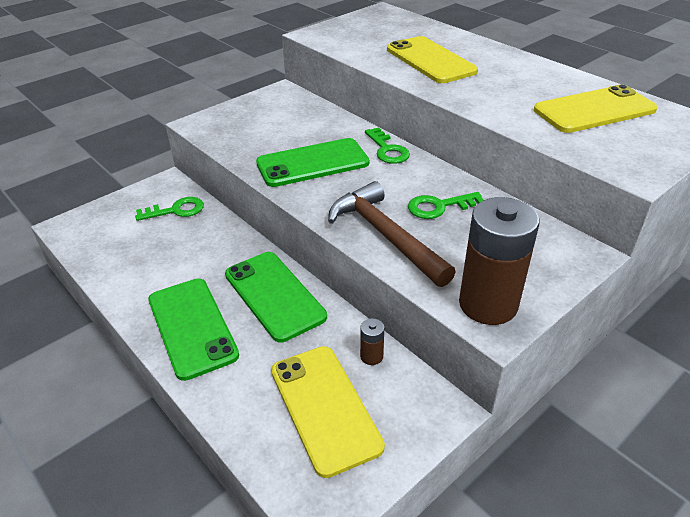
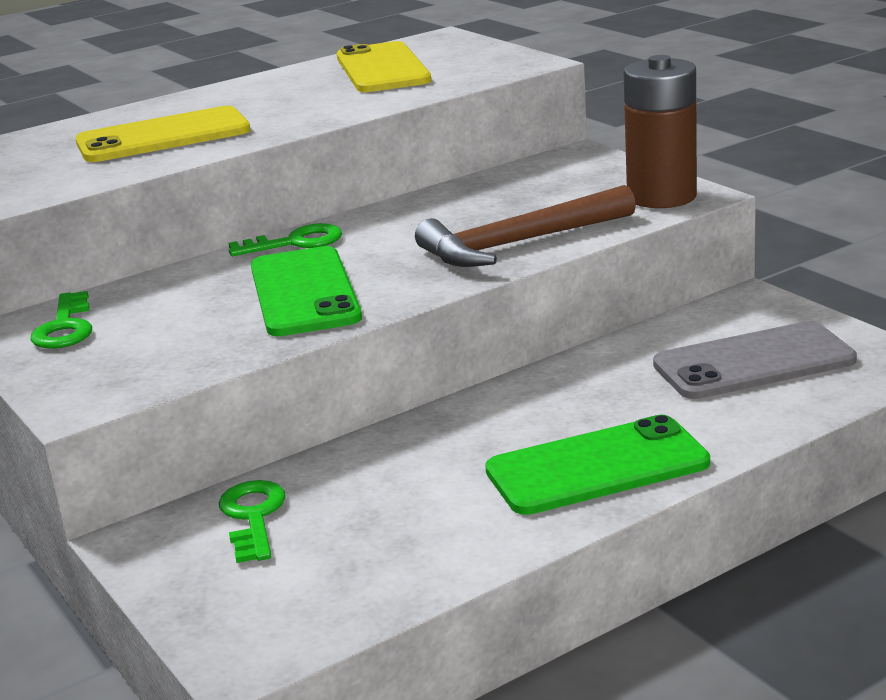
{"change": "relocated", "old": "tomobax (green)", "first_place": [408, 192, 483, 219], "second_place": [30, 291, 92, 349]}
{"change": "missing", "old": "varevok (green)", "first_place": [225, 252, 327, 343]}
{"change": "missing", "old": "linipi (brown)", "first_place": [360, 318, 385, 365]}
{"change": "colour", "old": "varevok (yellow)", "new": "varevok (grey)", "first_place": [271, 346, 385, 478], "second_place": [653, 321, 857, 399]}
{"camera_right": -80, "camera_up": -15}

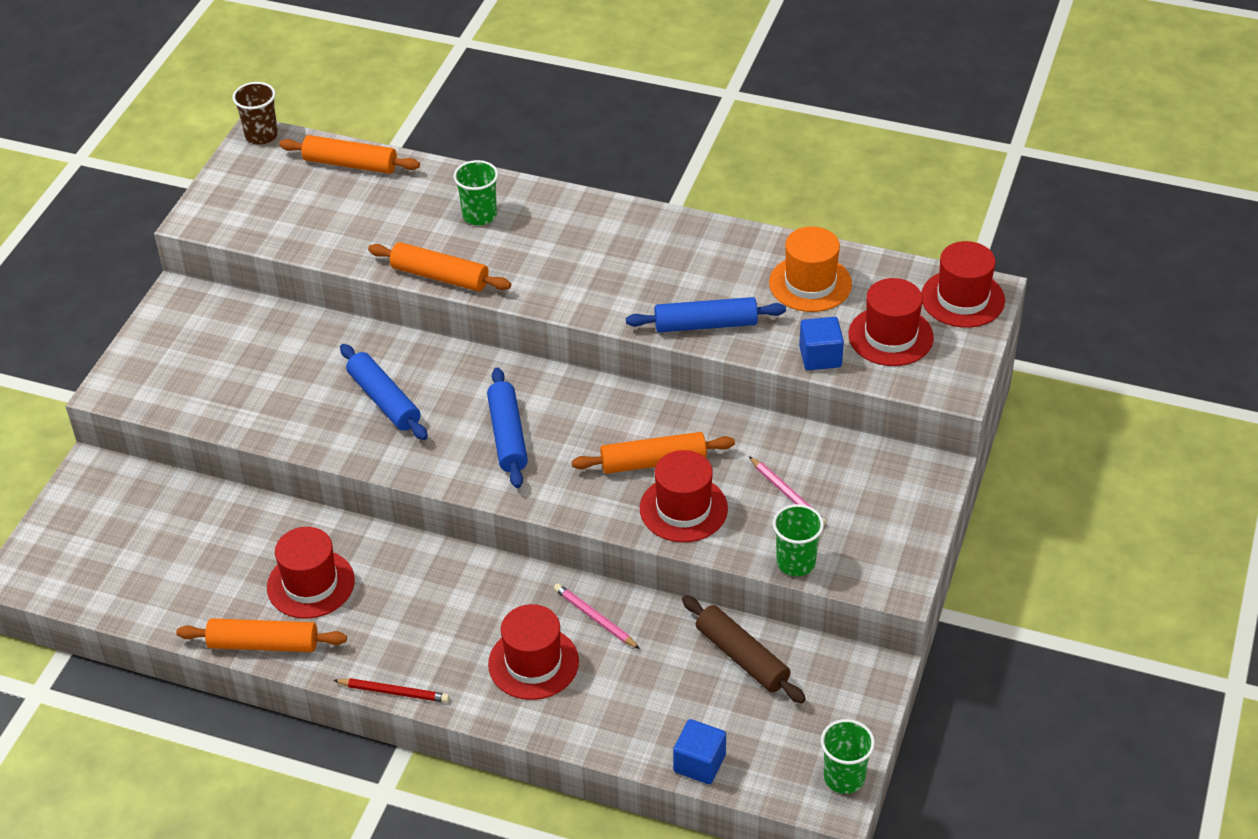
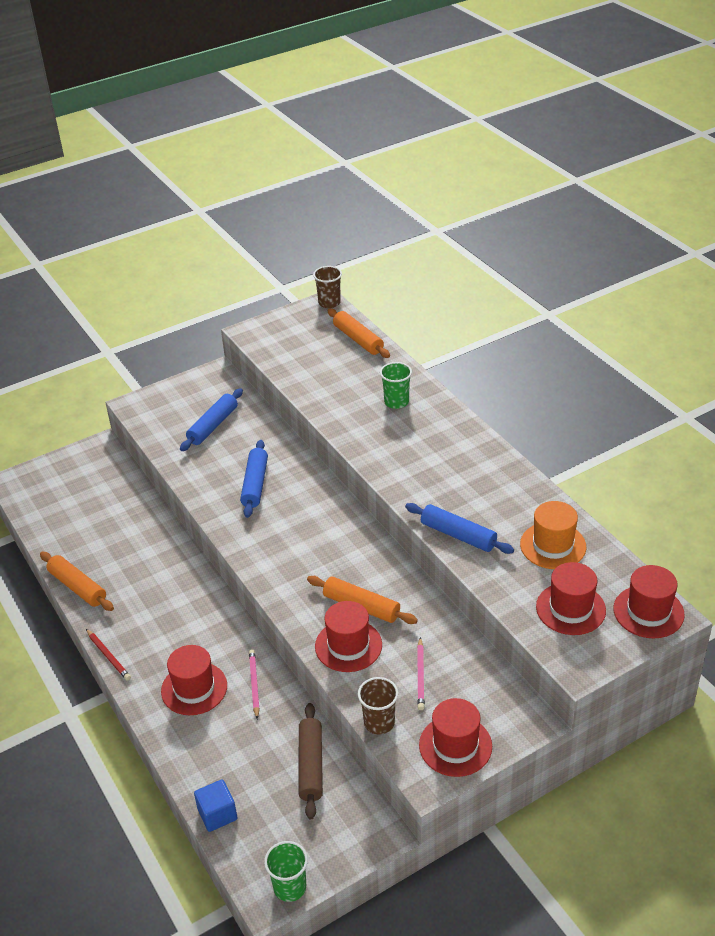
{"change": "missing", "old": "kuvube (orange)", "first_place": [368, 242, 511, 291]}
{"change": "missing", "old": "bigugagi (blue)", "first_place": [799, 317, 844, 370]}
{"change": "relocated", "old": "kuvube (blue)", "first_place": [487, 368, 528, 488], "second_place": [180, 388, 243, 451]}
{"change": "colour", "old": "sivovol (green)", "new": "sivovol (brown)", "first_place": [773, 504, 824, 576], "second_place": [358, 677, 398, 735]}
{"change": "relocated", "old": "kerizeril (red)", "first_place": [267, 527, 355, 619], "second_place": [419, 698, 492, 777]}
{"camera_right": 40, "camera_up": -5}

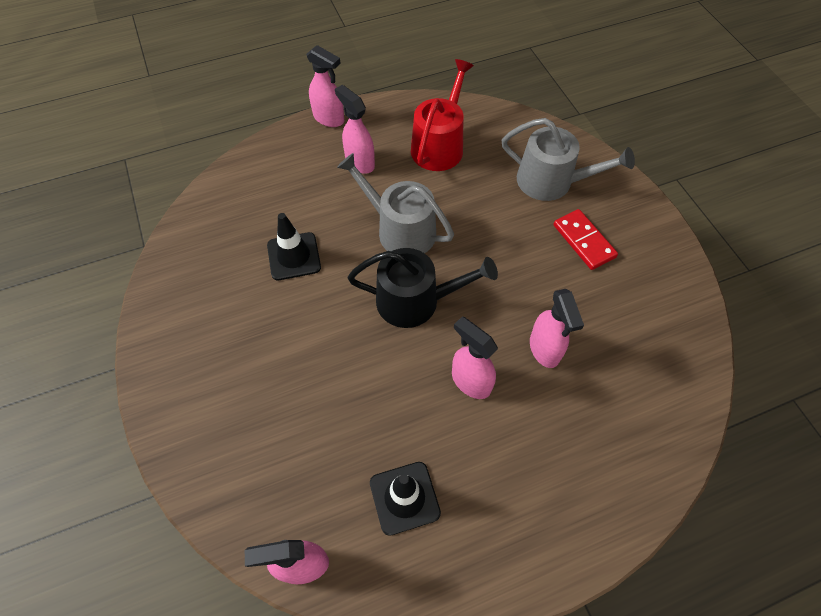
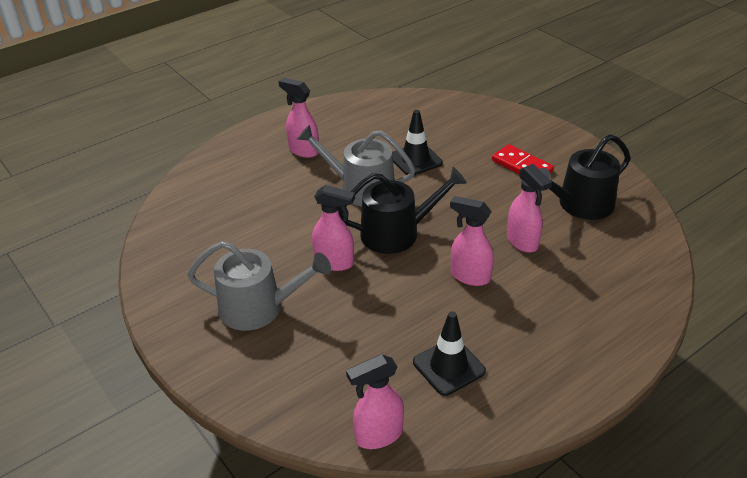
{"change": "relocated", "old": "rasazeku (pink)", "first_place": [306, 45, 344, 127], "second_place": [312, 185, 355, 271]}
{"change": "missing", "old": "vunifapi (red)", "first_place": [411, 59, 474, 171]}
{"change": "relocated", "old": "vunifapi (grey)", "first_place": [502, 118, 635, 201], "second_place": [188, 241, 331, 331]}
{"change": "relocated", "old": "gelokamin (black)", "first_place": [267, 213, 321, 280], "second_place": [392, 110, 443, 175]}
{"change": "appeared", "new": "vunifapi (black)", "second_place": [539, 134, 631, 220]}
{"camera_right": -15, "camera_up": -20}

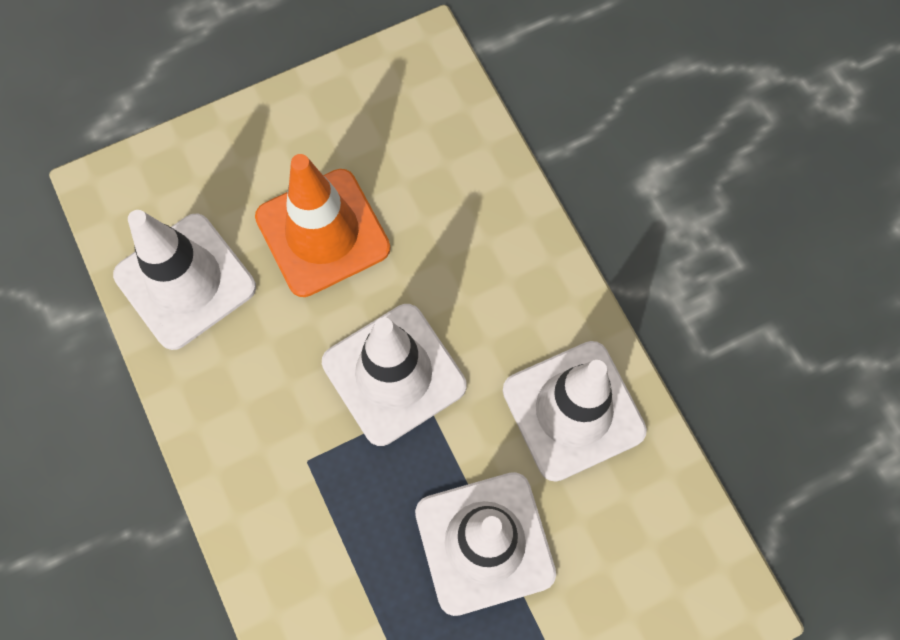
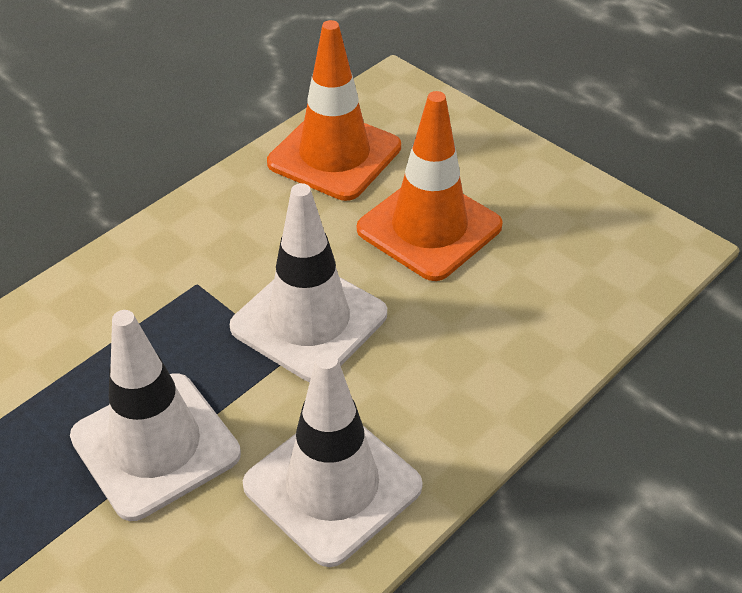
{"change": "colour", "old": "gelokamin (white)", "new": "gelokamin (orange)", "first_place": [113, 210, 256, 350], "second_place": [267, 20, 401, 201]}
{"camera_right": 70, "camera_up": -25}

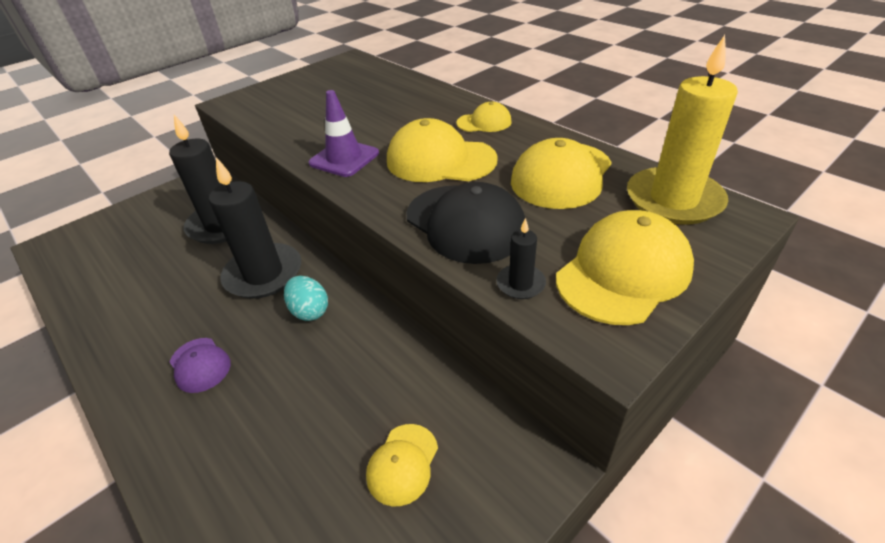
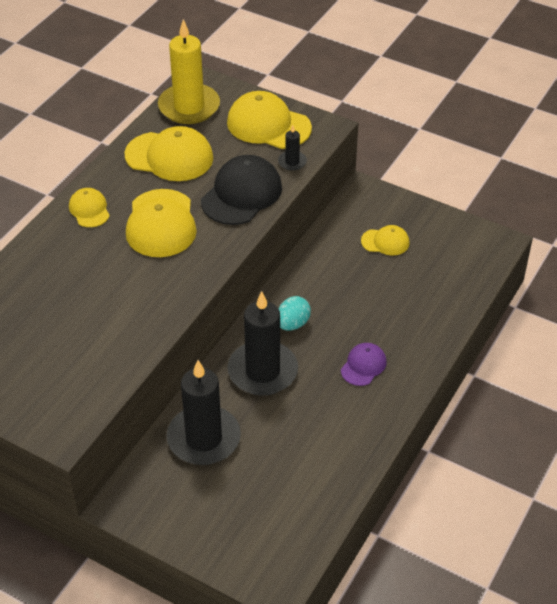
{"change": "missing", "old": "gelokamin (purple)", "first_place": [309, 90, 379, 177]}
{"camera_right": -110, "camera_up": 5}

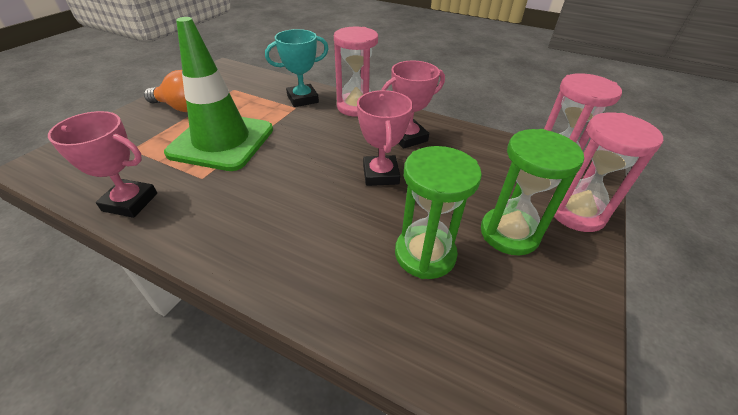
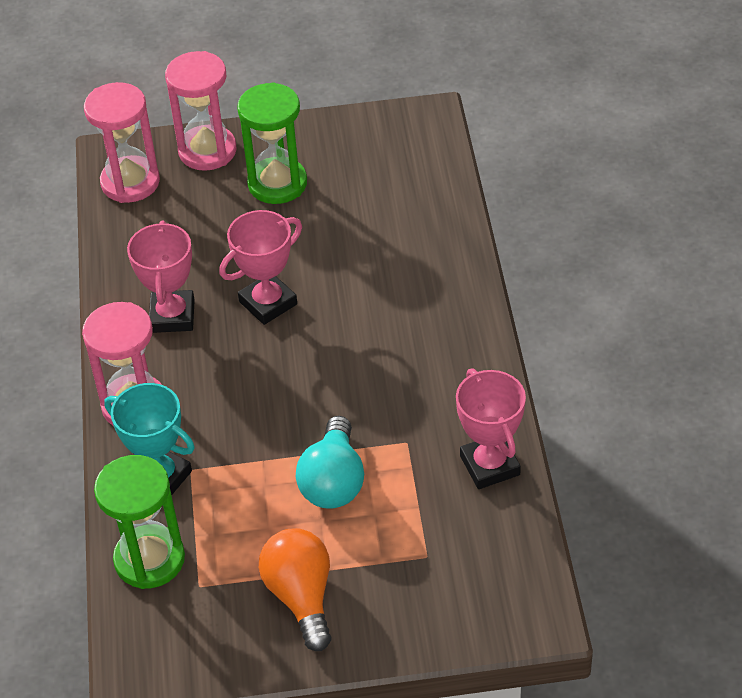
{"change": "exchanged", "old": "gelokamin (green)", "new": "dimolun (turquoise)", "first_place": [164, 17, 273, 171], "second_place": [296, 416, 364, 509]}
{"change": "spun", "old": "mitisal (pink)", "first_place": [382, 61, 445, 149], "second_place": [127, 221, 195, 333], "degrees": 60}
{"change": "relocated", "old": "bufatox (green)", "first_place": [395, 146, 482, 279], "second_place": [94, 455, 185, 589]}
{"camera_right": -120, "camera_up": 5}

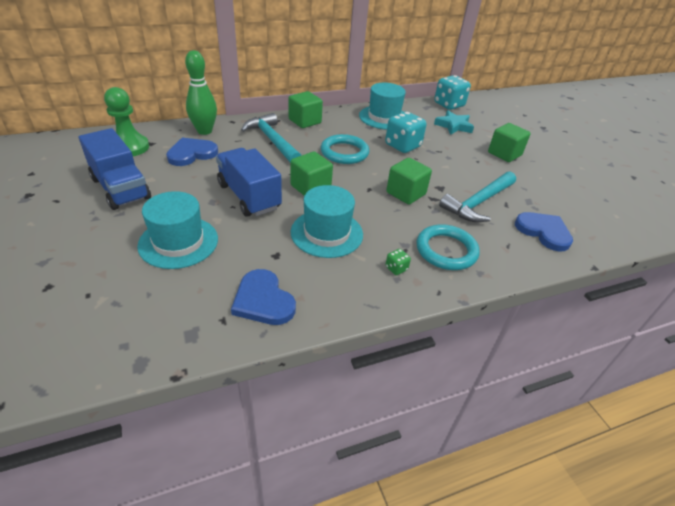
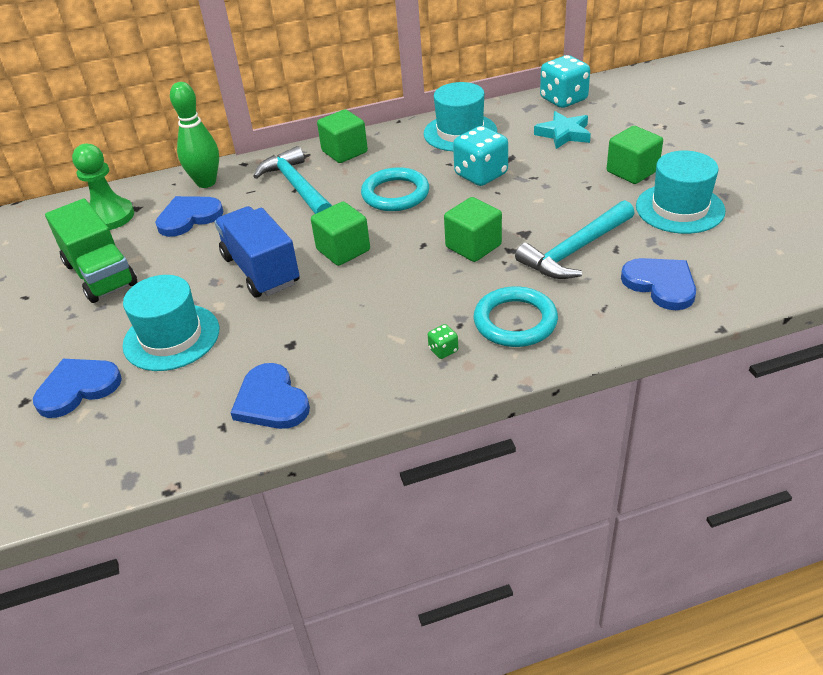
{"change": "colour", "old": "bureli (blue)", "new": "bureli (green)", "first_place": [79, 128, 151, 210], "second_place": [45, 199, 137, 303]}
{"change": "relocated", "old": "kerizeril (turquoise)", "first_place": [291, 185, 363, 258], "second_place": [636, 151, 726, 234]}
{"change": "appeared", "new": "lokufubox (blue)", "second_place": [33, 359, 122, 418]}
{"camera_right": 10, "camera_up": 0}

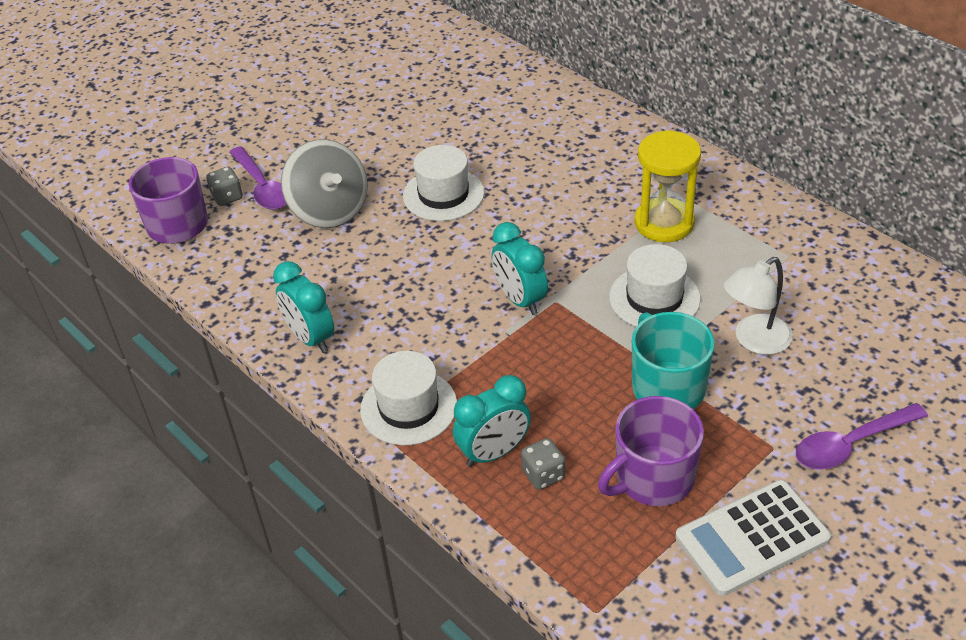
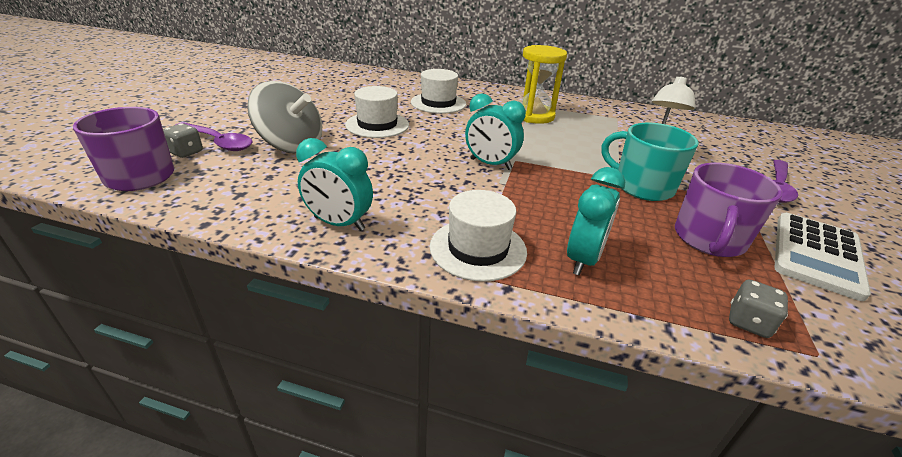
{"change": "relocated", "old": "kerizeril (white)", "first_place": [609, 244, 701, 327], "second_place": [411, 69, 466, 114]}
{"change": "relocated", "old": "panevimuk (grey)", "first_place": [521, 438, 565, 490], "second_place": [729, 279, 788, 338]}
{"camera_right": -35, "camera_up": -10}

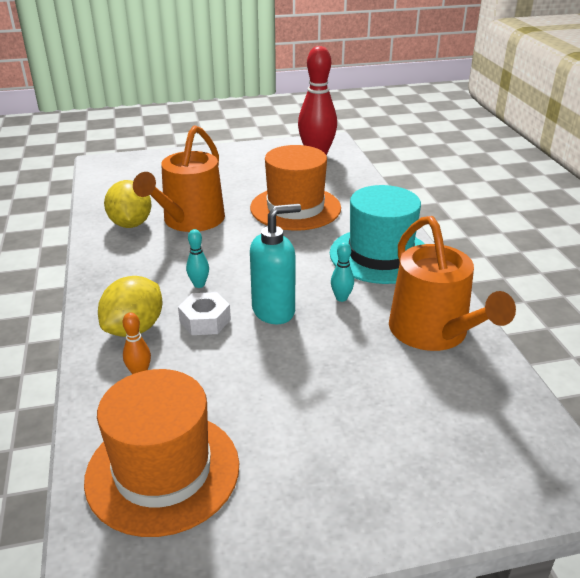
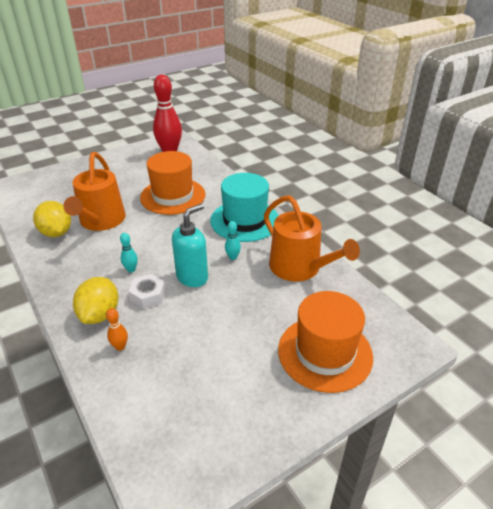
{"change": "relocated", "old": "kerizeril (orange)", "first_place": [84, 369, 239, 537], "second_place": [278, 291, 373, 393]}
{"camera_right": -20, "camera_up": 5}

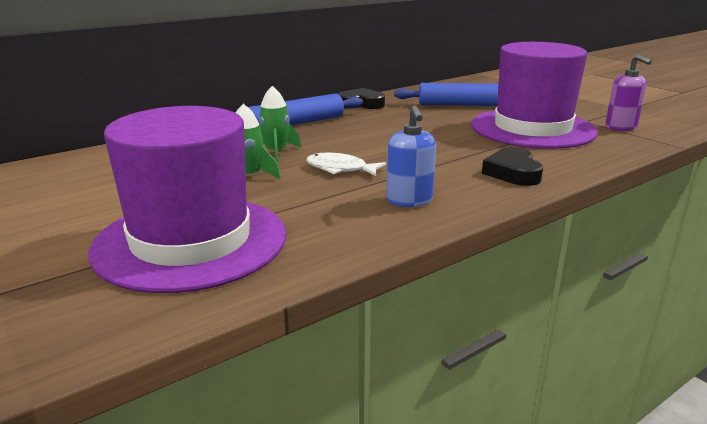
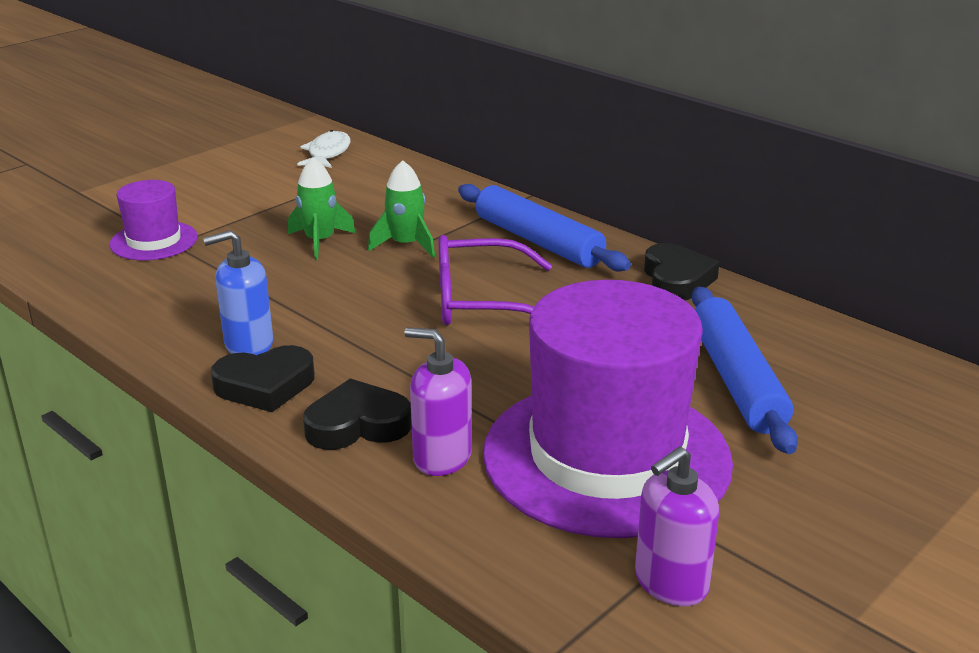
{"change": "size", "old": "kerizeril (purple)", "first_place": [89, 106, 286, 293], "second_place": [110, 180, 198, 260], "factor": 0.47}
{"change": "relocated", "old": "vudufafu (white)", "first_place": [306, 153, 386, 176], "second_place": [297, 130, 350, 168]}
{"change": "appeared", "new": "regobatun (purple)", "second_place": [439, 235, 552, 325]}
{"change": "appeared", "new": "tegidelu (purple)", "second_place": [404, 327, 472, 476]}
{"change": "appeared", "new": "lokufubox (black)", "second_place": [211, 345, 315, 412]}
{"camera_right": 80, "camera_up": 5}

